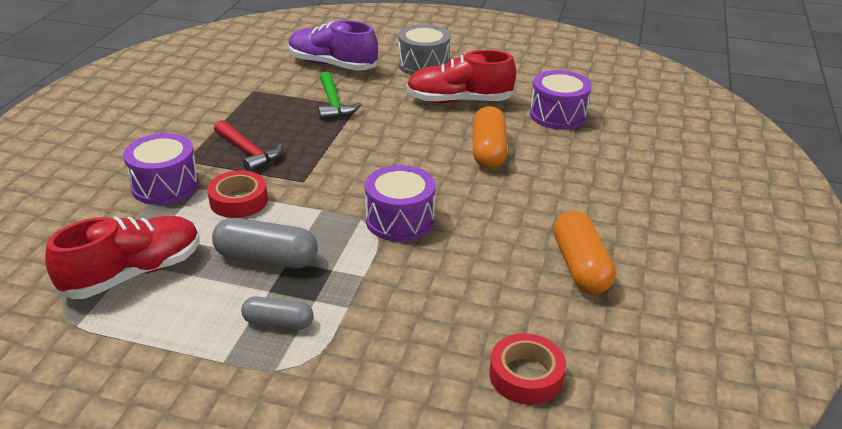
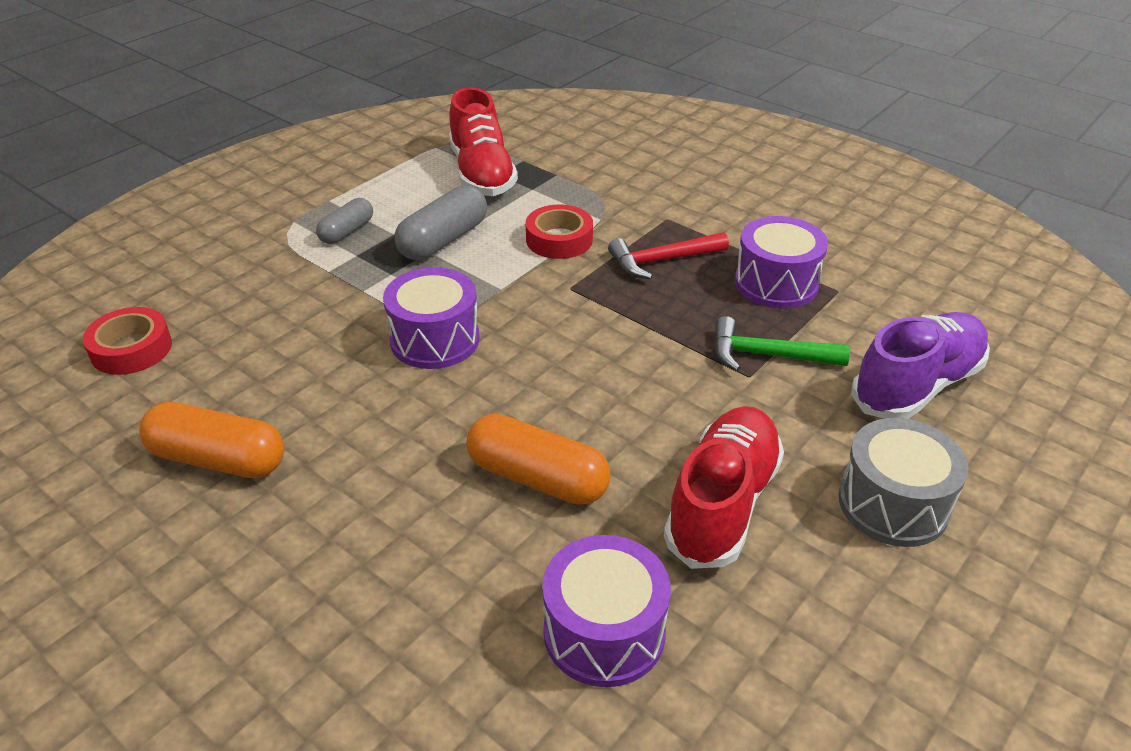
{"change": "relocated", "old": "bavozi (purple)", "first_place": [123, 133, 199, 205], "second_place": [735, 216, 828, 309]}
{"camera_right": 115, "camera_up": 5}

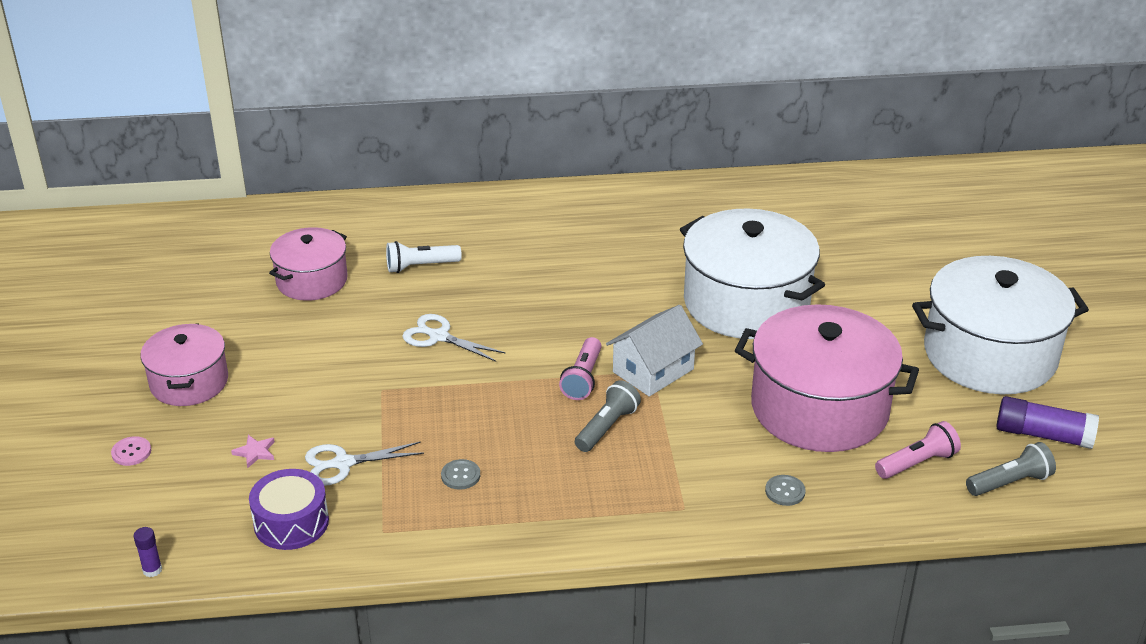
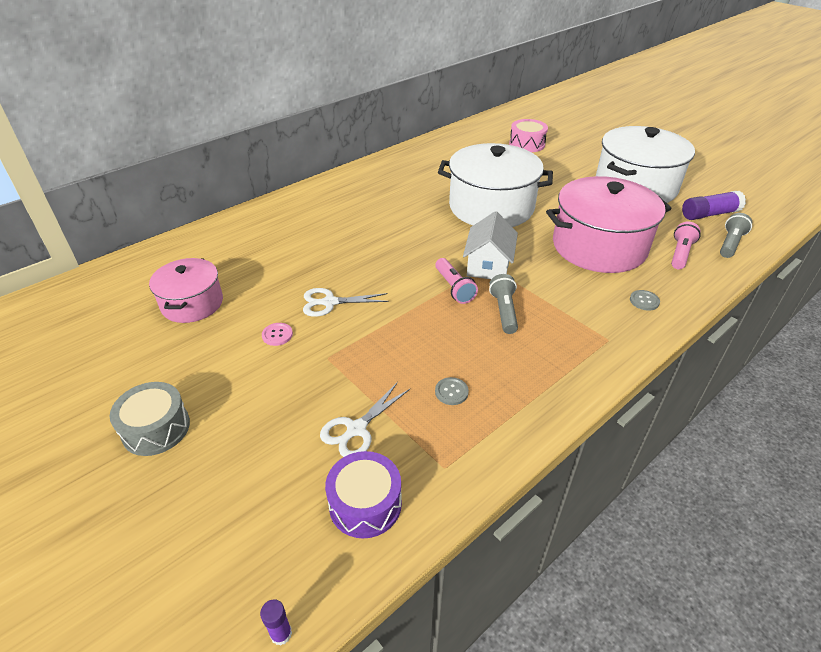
{"change": "missing", "old": "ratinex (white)", "first_place": [386, 241, 462, 273]}
{"change": "exchanged", "old": "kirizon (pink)", "new": "bavozi (grey)", "first_place": [140, 324, 228, 406], "second_place": [110, 382, 190, 456]}
{"change": "missing", "old": "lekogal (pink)", "first_place": [231, 435, 275, 468]}
{"change": "relocated", "old": "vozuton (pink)", "first_place": [111, 436, 151, 466], "second_place": [262, 323, 293, 346]}
{"change": "appeared", "new": "bavozi (pink)", "second_place": [509, 119, 548, 152]}
{"camera_right": -35, "camera_up": 5}

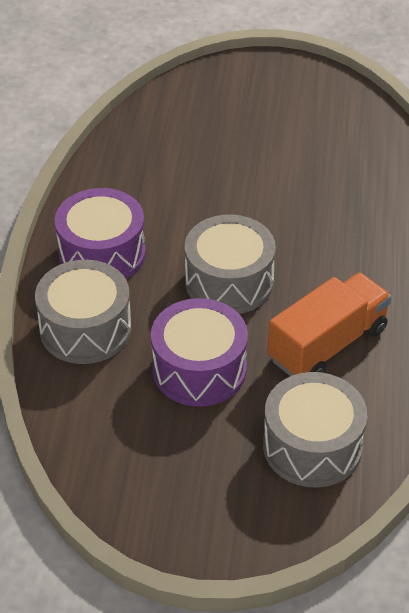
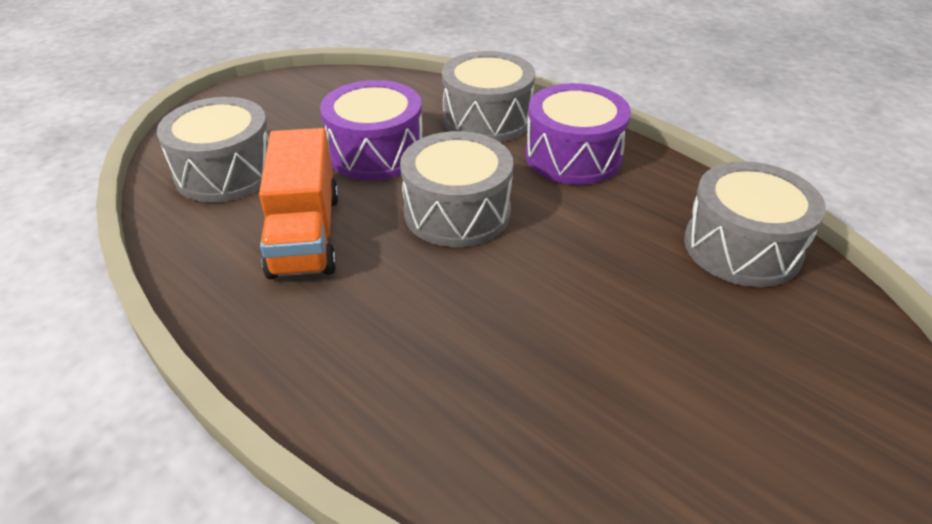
{"change": "appeared", "new": "bavozi (grey)", "second_place": [684, 161, 826, 287]}
{"camera_right": 125, "camera_up": -5}

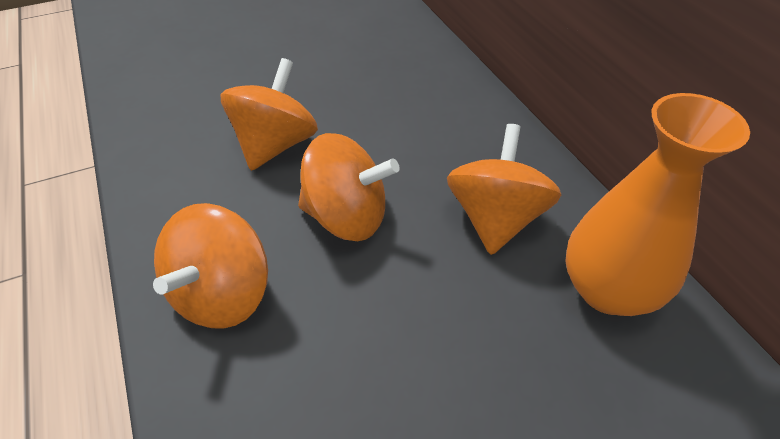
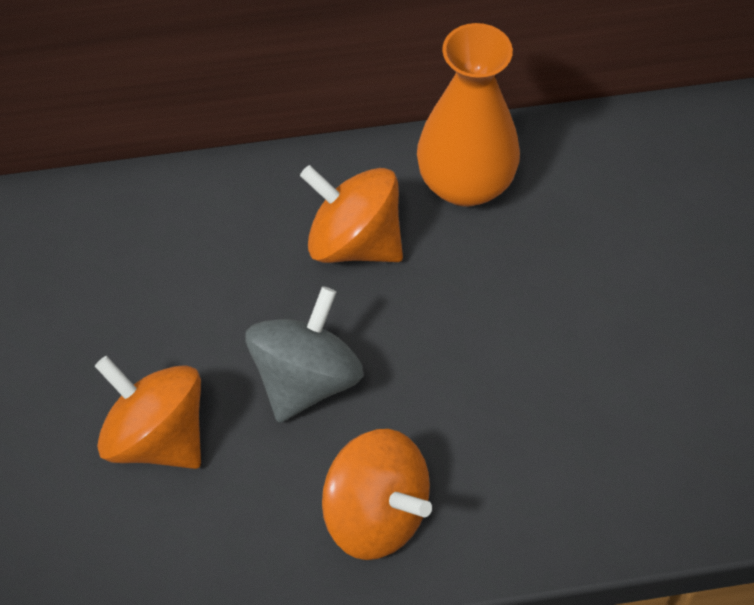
{"change": "colour", "old": "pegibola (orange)", "new": "pegibola (grey)", "first_place": [298, 133, 400, 241], "second_place": [245, 286, 364, 423]}
{"camera_right": -75, "camera_up": 10}

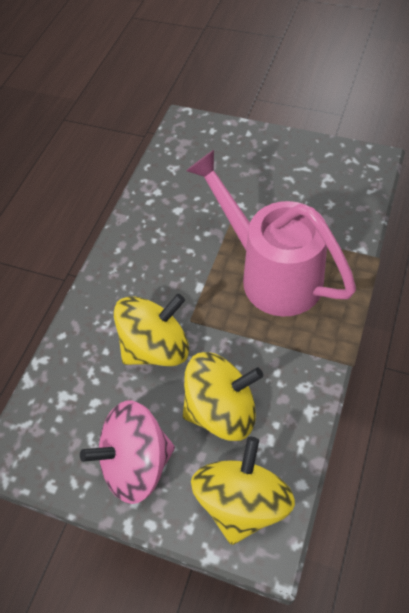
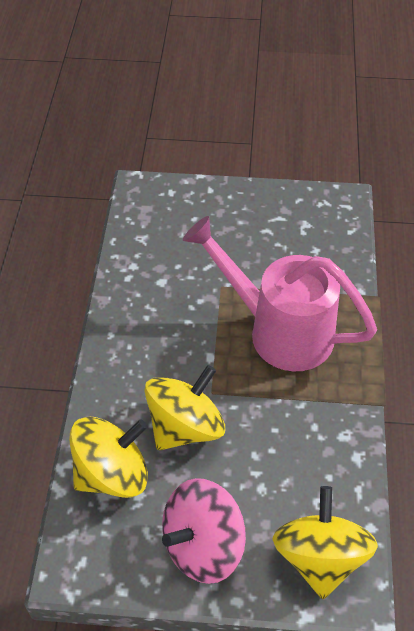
{"change": "relocated", "old": "pegibola (yellow)", "first_place": [183, 352, 263, 441], "second_place": [69, 417, 148, 498]}
{"camera_right": -20, "camera_up": -5}

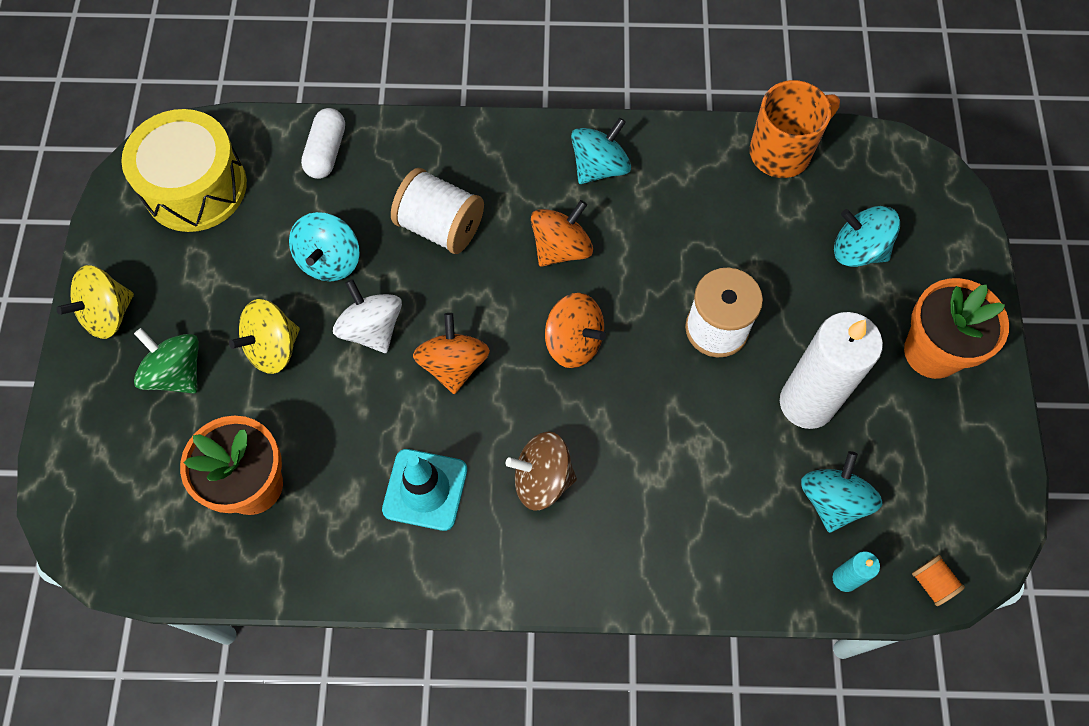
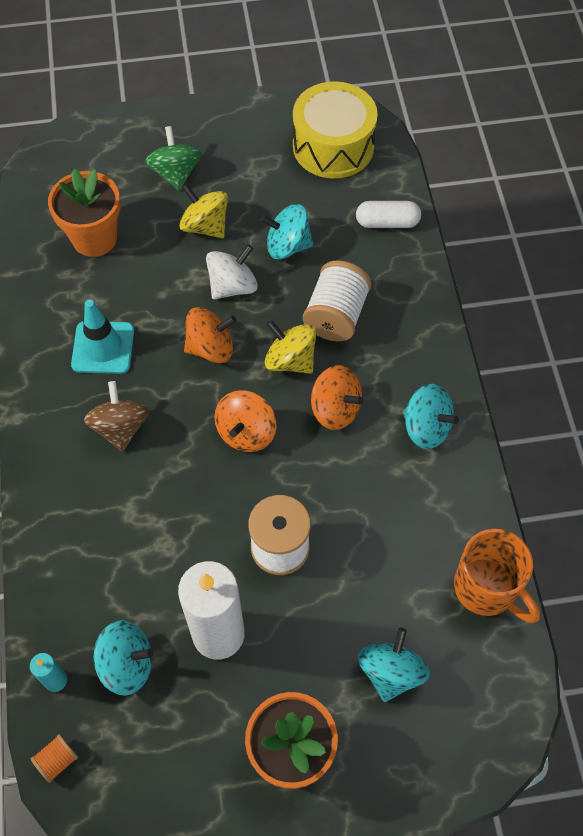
{"change": "relocated", "old": "pegibola (yellow)", "first_place": [56, 265, 134, 339], "second_place": [265, 320, 316, 374]}
{"change": "spun", "old": "pegibola (green)", "first_place": [134, 328, 199, 394], "second_place": [145, 126, 202, 190], "degrees": -45}
{"camera_right": 80, "camera_up": -5}

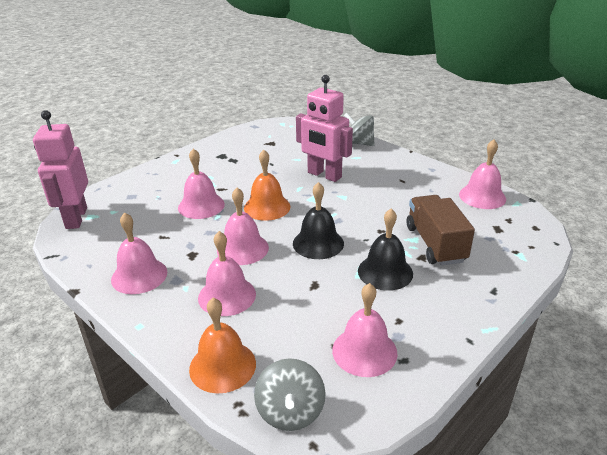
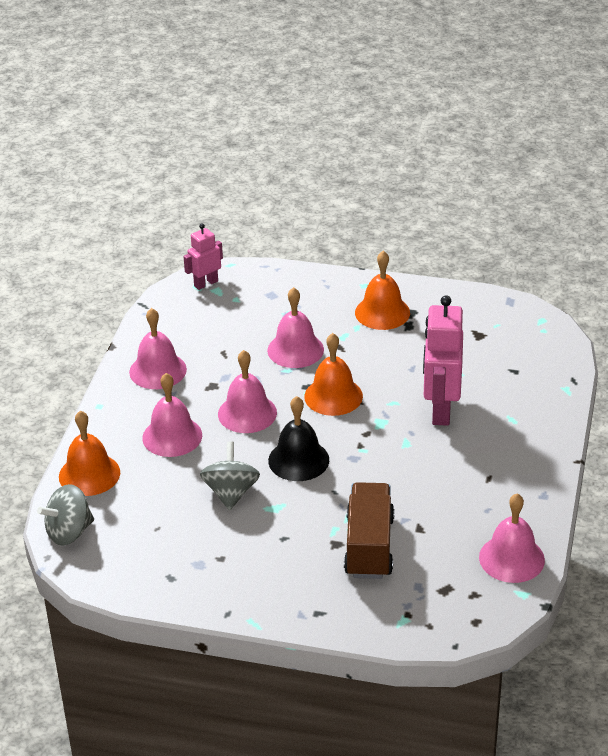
{"change": "size", "old": "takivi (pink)", "first_place": [33, 110, 88, 229], "second_place": [183, 223, 223, 290], "factor": 0.56}
{"change": "relocated", "old": "pegibola (grey)", "first_place": [344, 113, 375, 146], "second_place": [200, 442, 260, 510]}
{"change": "spun", "old": "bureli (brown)", "first_place": [407, 195, 475, 266], "second_place": [344, 482, 395, 579], "degrees": -45}
{"change": "missing", "old": "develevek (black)", "first_place": [358, 209, 413, 291]}
{"change": "missing", "old": "develevek (pink)", "first_place": [332, 283, 398, 377]}
{"change": "appeared", "new": "develevek (orange)", "second_place": [355, 251, 410, 330]}
{"camera_right": 60, "camera_up": 5}

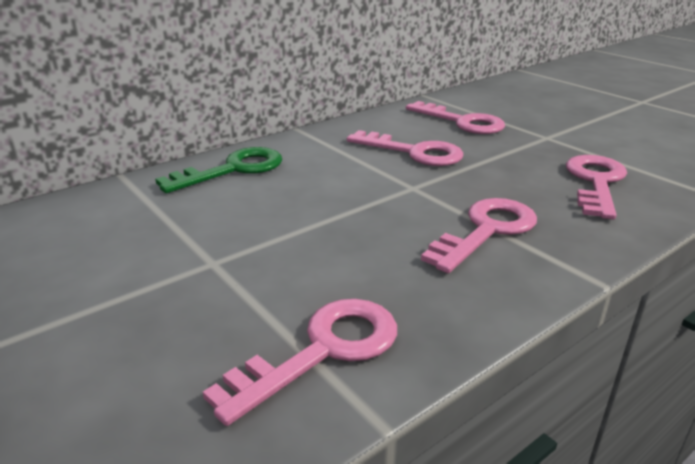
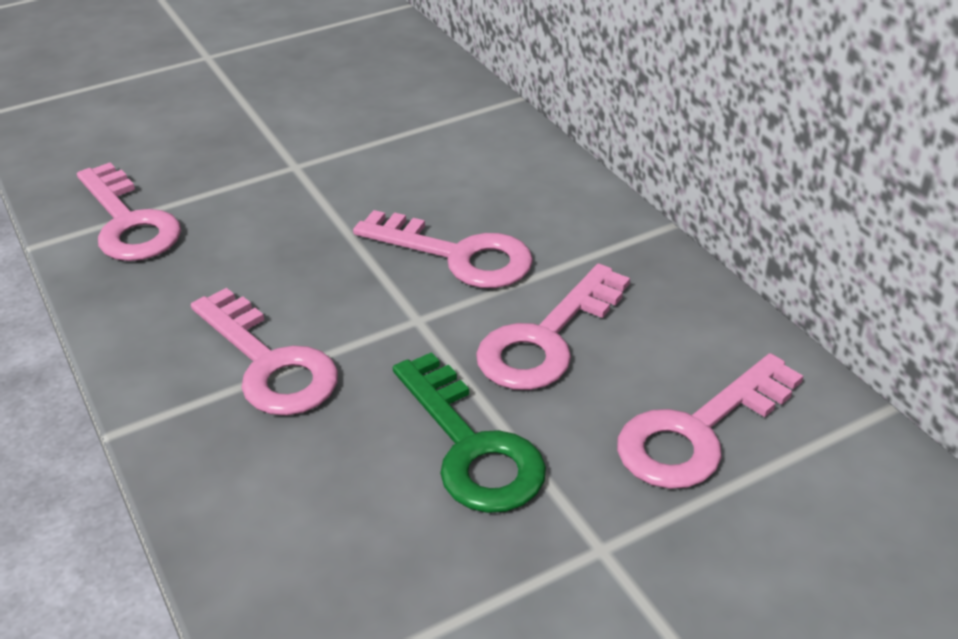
{"change": "relocated", "old": "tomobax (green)", "first_place": [155, 147, 282, 193], "second_place": [393, 352, 546, 513]}
{"change": "relocated", "old": "tomobax (pink)", "first_place": [566, 155, 627, 219], "second_place": [353, 210, 533, 288]}
{"camera_right": 100, "camera_up": 10}

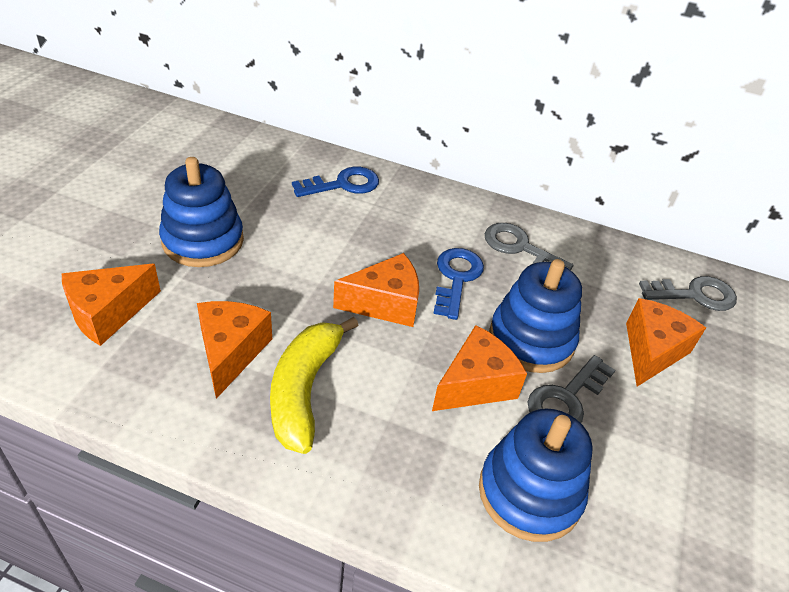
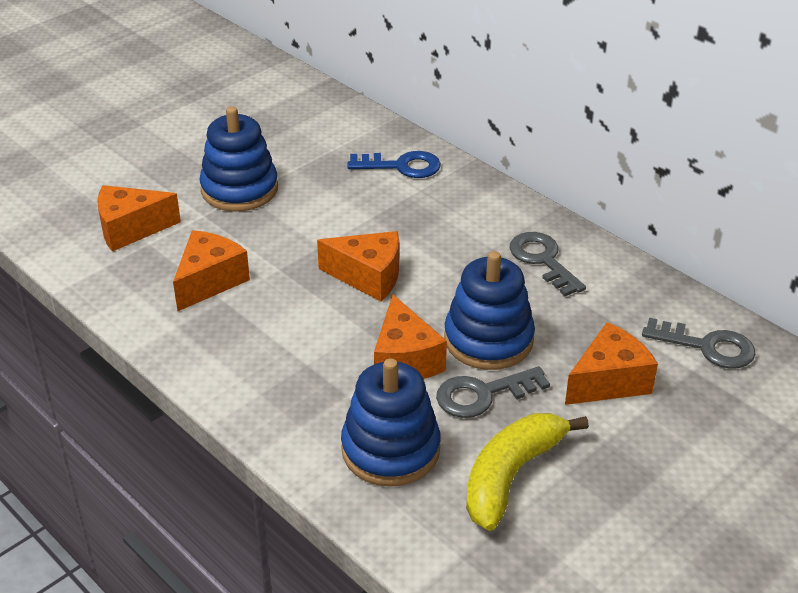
{"change": "missing", "old": "tomobax (blue)", "first_place": [433, 248, 484, 320]}
{"change": "relocated", "old": "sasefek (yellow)", "first_place": [270, 317, 359, 454], "second_place": [466, 413, 589, 531]}
{"change": "spun", "old": "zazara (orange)", "first_place": [432, 325, 527, 411], "second_place": [374, 295, 447, 379], "degrees": 90}
{"camera_right": 30, "camera_up": -5}

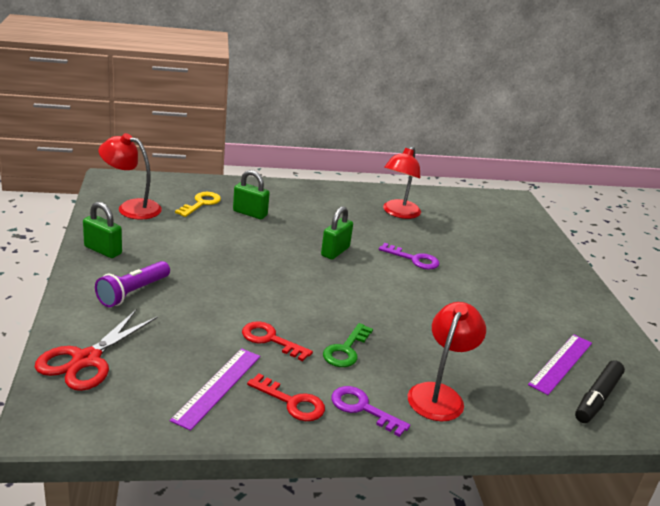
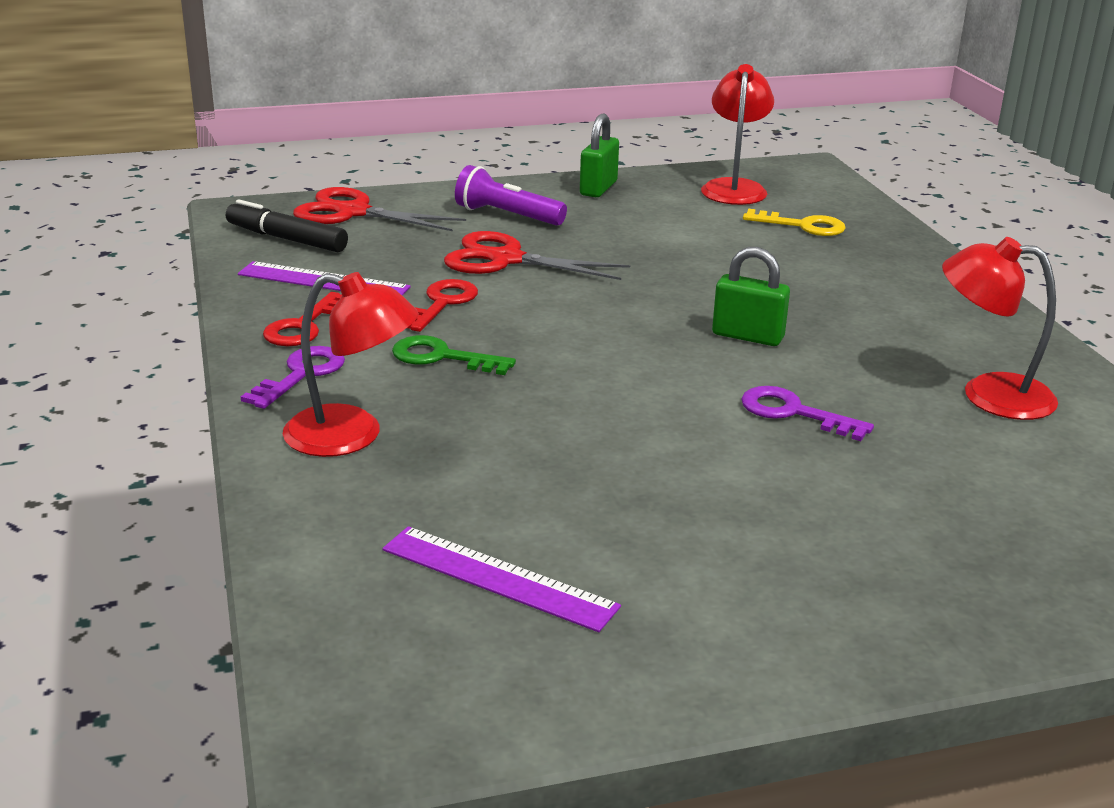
{"change": "missing", "old": "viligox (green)", "first_place": [233, 170, 270, 219]}
{"change": "spun", "old": "tomobax (purple)", "first_place": [379, 243, 439, 270], "second_place": [741, 386, 874, 441], "degrees": 105}
{"change": "relocated", "old": "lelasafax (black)", "first_place": [575, 360, 625, 423], "second_place": [226, 200, 348, 252]}
{"change": "appeared", "new": "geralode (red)", "second_place": [444, 231, 630, 280]}
{"camera_right": 85, "camera_up": 0}

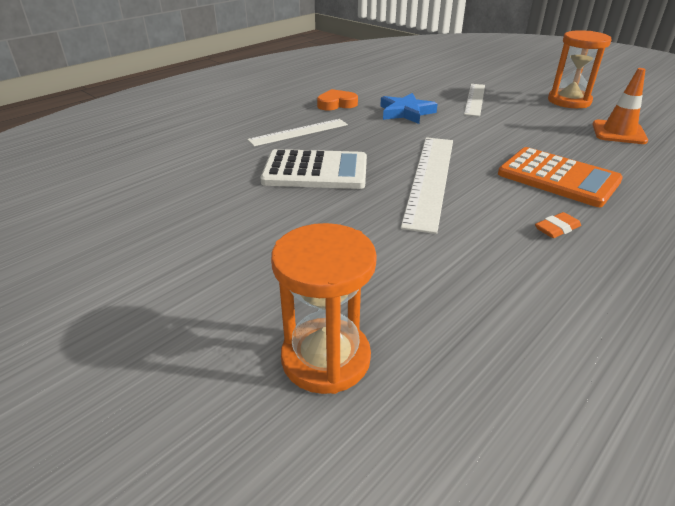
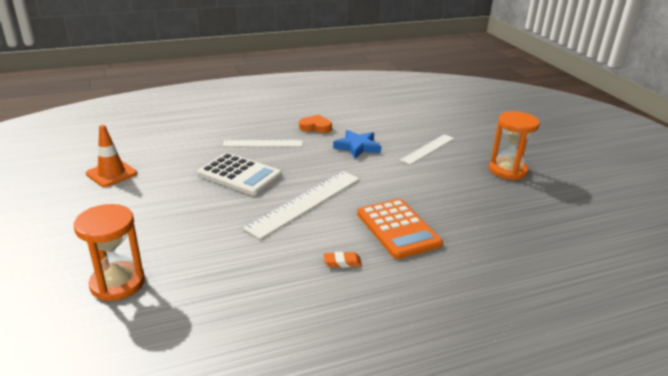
{"change": "relocated", "old": "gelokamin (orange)", "first_place": [592, 68, 648, 144], "second_place": [86, 125, 137, 187]}
{"camera_right": 25, "camera_up": -5}

